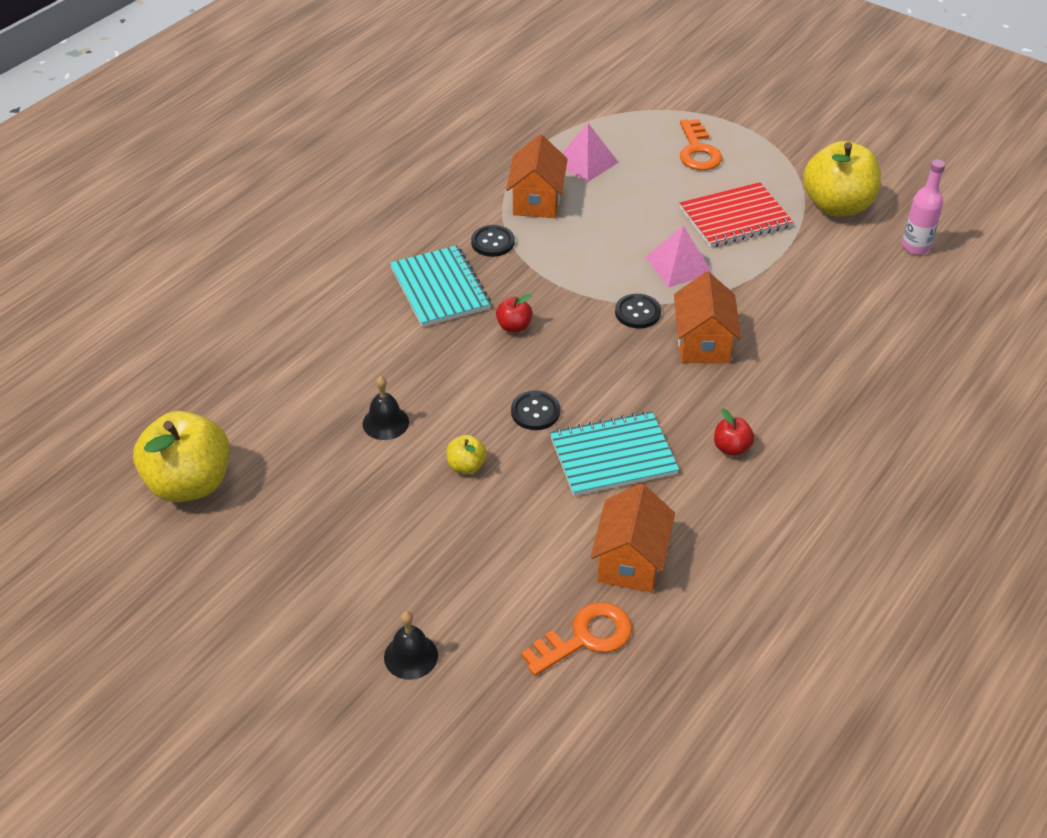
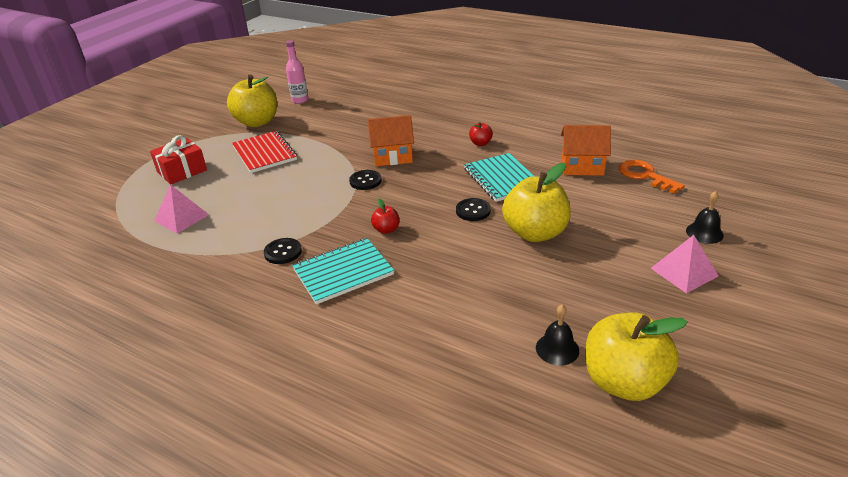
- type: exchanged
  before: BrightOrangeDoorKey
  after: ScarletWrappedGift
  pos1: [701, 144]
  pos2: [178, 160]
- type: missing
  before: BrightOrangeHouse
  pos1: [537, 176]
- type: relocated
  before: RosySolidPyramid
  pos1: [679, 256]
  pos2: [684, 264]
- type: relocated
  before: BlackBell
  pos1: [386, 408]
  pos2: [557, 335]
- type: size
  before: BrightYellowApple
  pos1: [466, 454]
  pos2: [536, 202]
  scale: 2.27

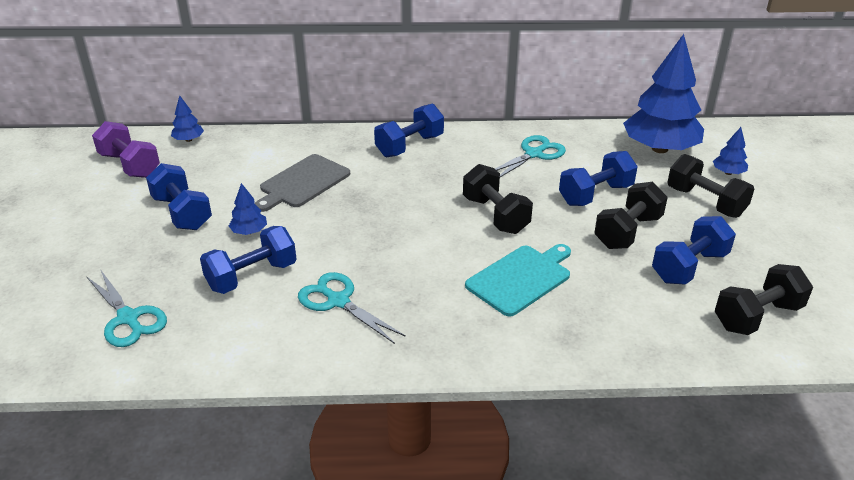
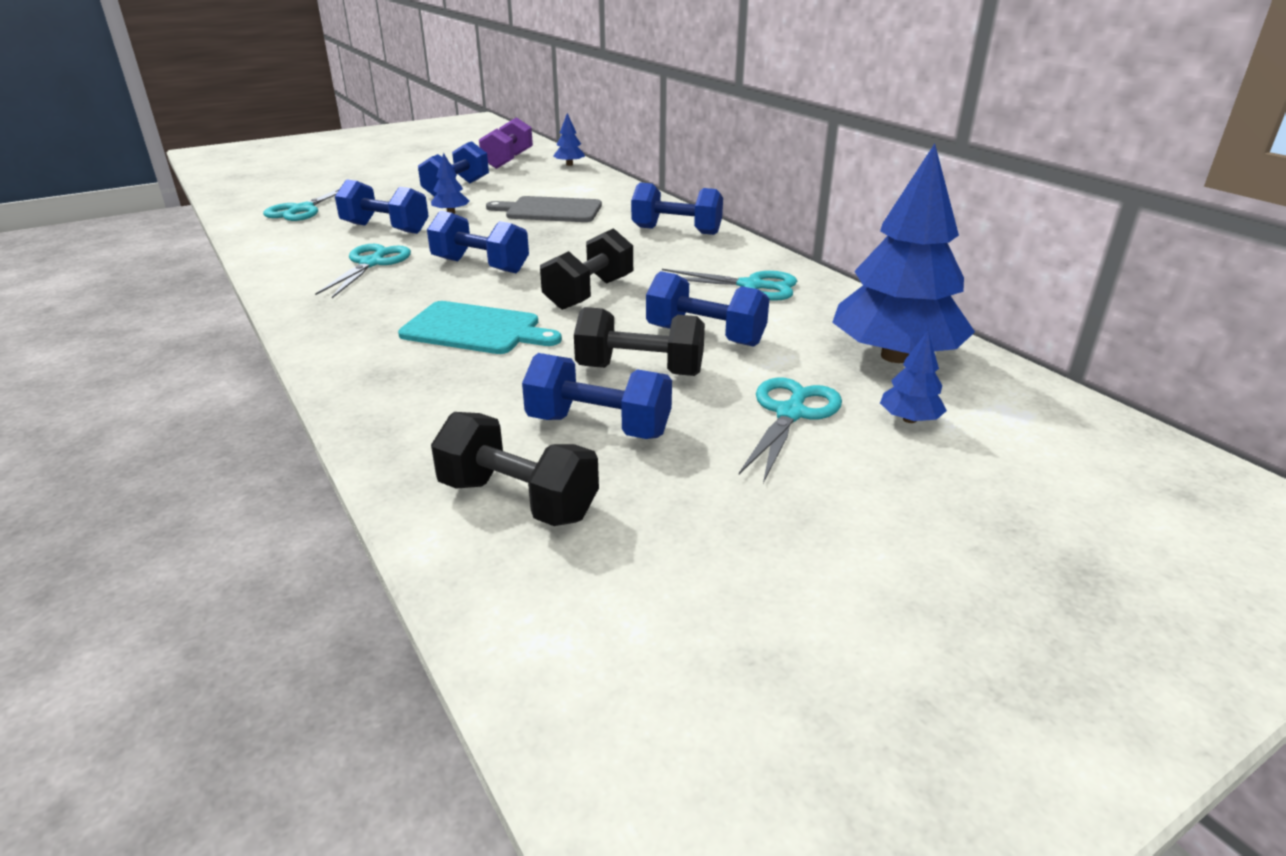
- type: exchanged
  before: BlackDumbbell
  after: AquaScissors
  pos1: [711, 186]
  pos2: [790, 430]
- type: appeared
  after: CobaltDumbbell
  pos2: [478, 242]

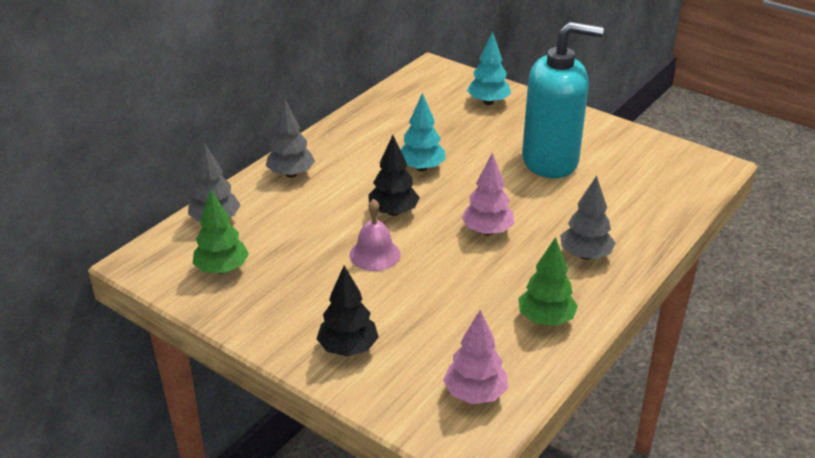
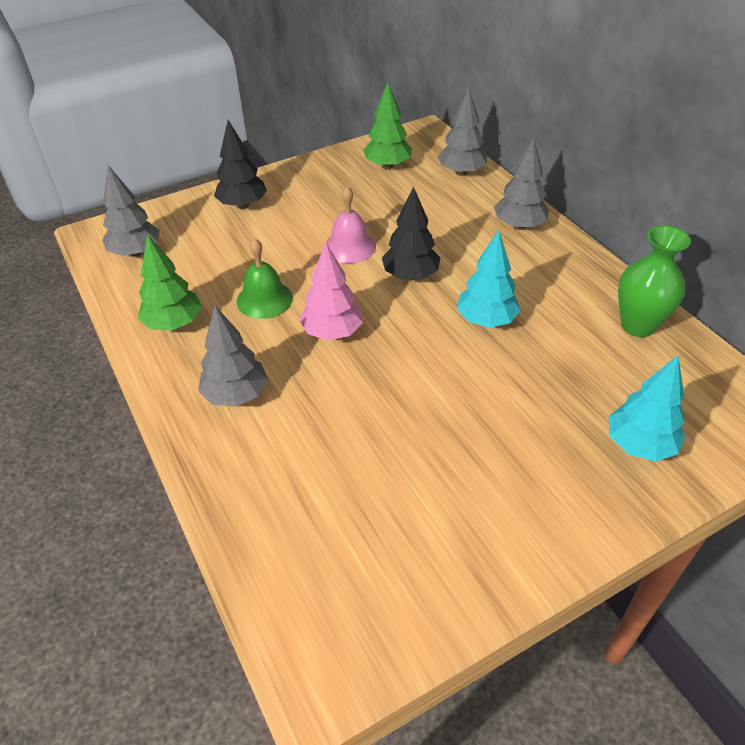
- type: missing
  before: AquaSoapDispenser
  pos1: [563, 100]
- type: colour
  before: RosyFirTree
  after: GrayFirTree
  pos1: [475, 357]
  pos2: [131, 211]
- type: appeared
  after: GreenFlowerVase
  pos2: [654, 281]
- type: appeared
  after: GreenBell
  pos2: [264, 278]

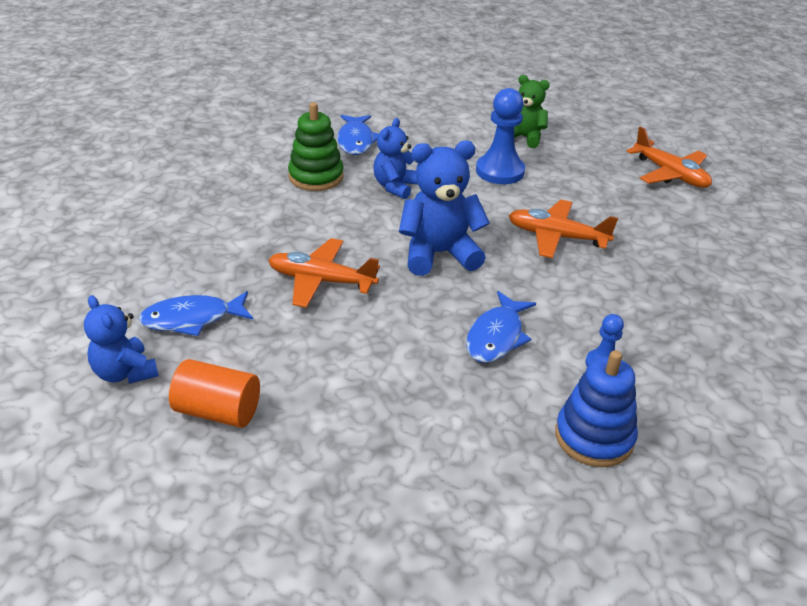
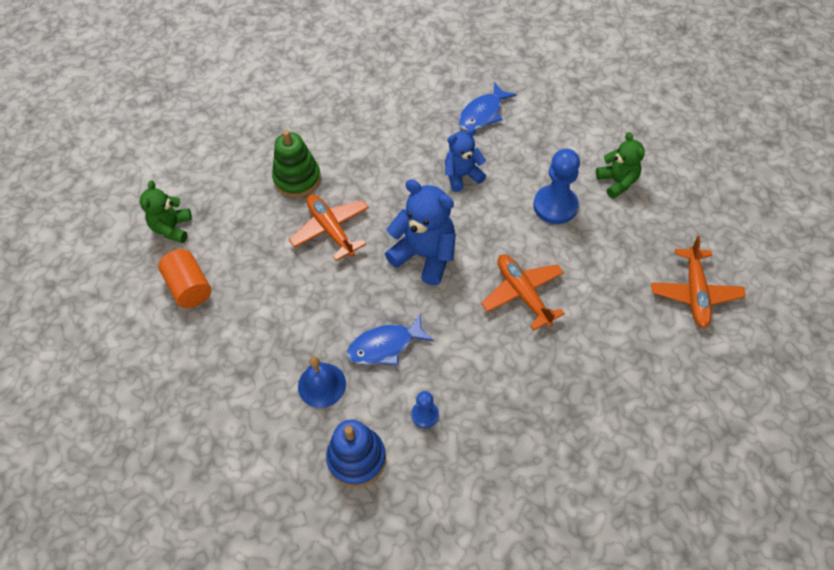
- type: relocated
  before: GreenStackingRings
  pos1: [316, 146]
  pos2: [296, 163]
- type: missing
  before: CobaltFishFigure
  pos1: [196, 313]
- type: colour
  before: CobaltTeddy
  after: GreenTeddy
  pos1: [121, 339]
  pos2: [166, 211]
- type: appeared
  after: CobaltBell
  pos2: [322, 382]

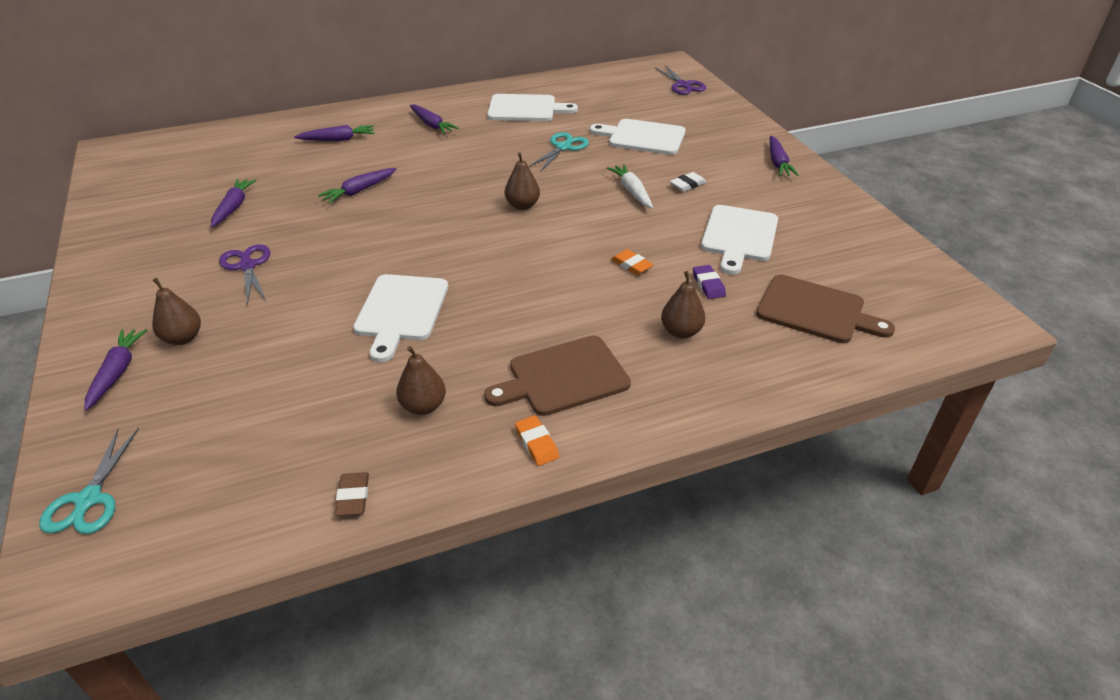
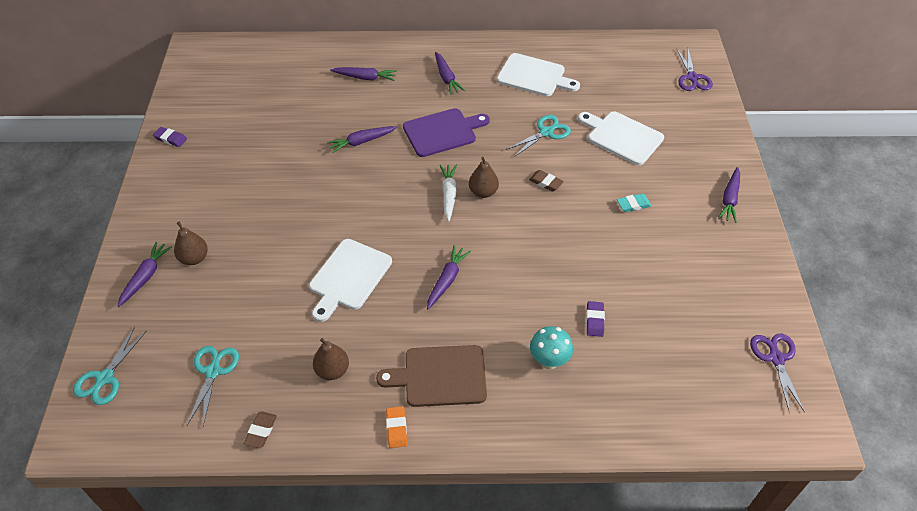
- type: relocated
  before: SnowWhiteCarrot
  pos1: [630, 186]
  pos2: [448, 193]
- type: colour
  before: SnowWhiteEraser
  after: AquaEraser
  pos1: [688, 182]
  pos2: [634, 203]
- type: relocated
  before: PurpleCarrot
  pos1: [234, 203]
  pos2: [449, 277]
- type: missing
  before: SnowWhiteCuttingBoard
  pos1: [739, 240]
- type: relocated
  before: PurpleScissors
  pos1: [244, 274]
  pos2: [777, 373]
- type: missing
  before: BrightOrangeEraser
  pos1: [632, 262]
- type: exchanged
  before: BrownPearFruit
  after: AquaMushroom
  pos1: [683, 304]
  pos2: [551, 347]
- type: missing
  before: BrownCuttingBoard
  pos1: [825, 309]
- type: appeared
  after: PurpleCuttingBoard
  pos2: [446, 132]
- type: appeared
  after: PurpleEraser
  pos2: [170, 137]
- type: appeared
  after: BrownEraser
  pos2: [546, 180]
- type: appeared
  after: AquaScissors
  pos2: [213, 386]

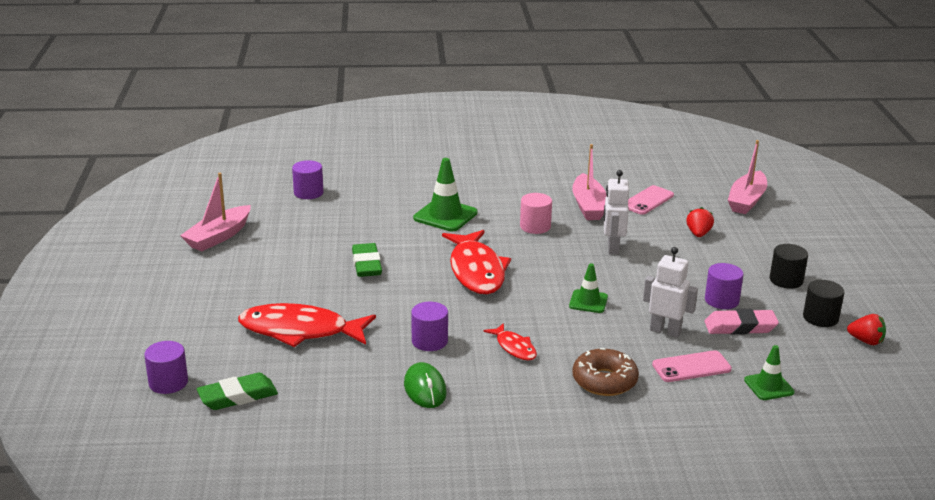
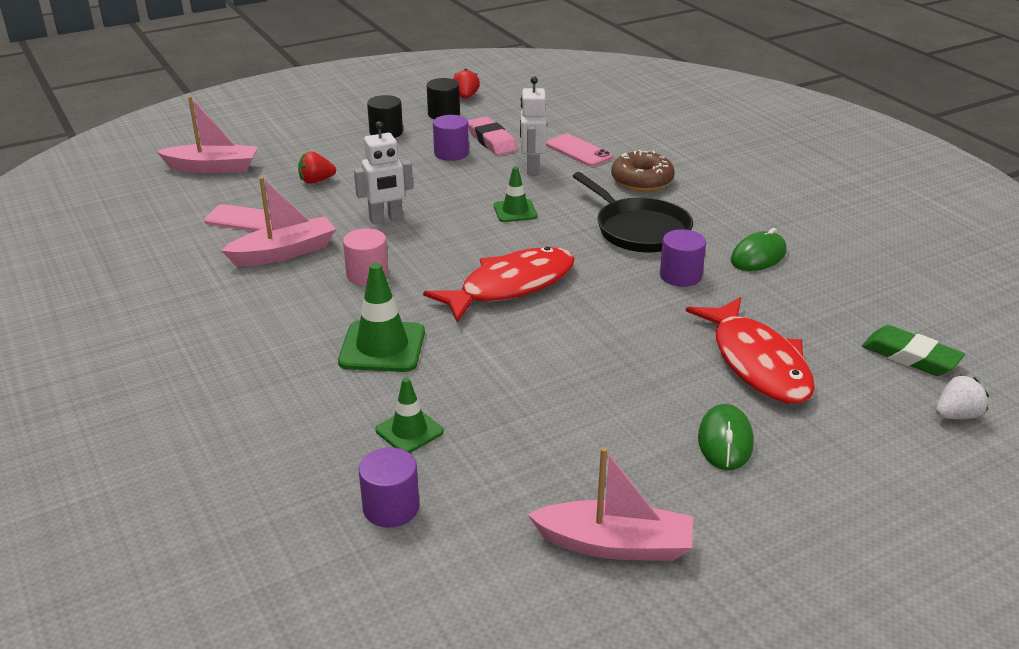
- type: missing
  before: GreenEraser
  pos1: [367, 260]
- type: exchanged
  before: ScarletFishFigure
  after: BlackFryingPan
  pos1: [510, 342]
  pos2: [633, 212]
- type: exchanged
  before: PurpleCylinder
  after: SnowWhiteToyStrawberry
  pos1: [166, 367]
  pos2: [962, 397]
- type: relocated
  before: GreenTrafficCone
  pos1: [769, 372]
  pos2: [409, 415]
- type: appeared
  after: GreenComputerMouse
  pos2: [726, 437]

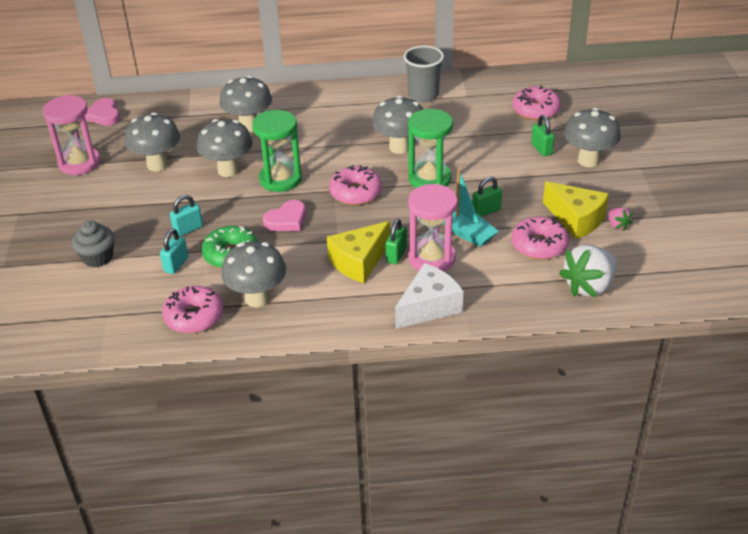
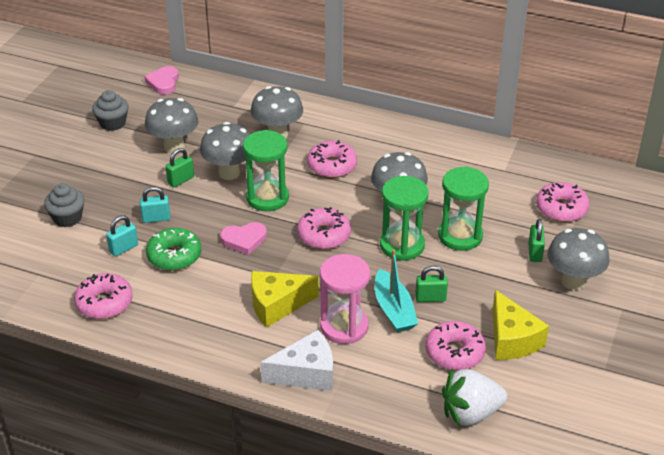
- type: missing
  before: GrayBeaker
  pos1: [424, 74]
- type: exchanged
  before: RosySandglass
  after: GrayFairyCake
  pos1: [71, 135]
  pos2: [110, 110]
- type: missing
  before: RosyToyStrawberry
  pos1: [620, 219]
- type: relocated
  before: GreenPadlock
  pos1: [396, 241]
  pos2: [180, 167]
- type: missing
  before: GrayMushroom
  pos1: [253, 274]
- type: appeared
  after: RosyGlazedDonut
  pos2: [332, 159]
- type: appeared
  after: GreenSandglass
  pos2: [463, 208]

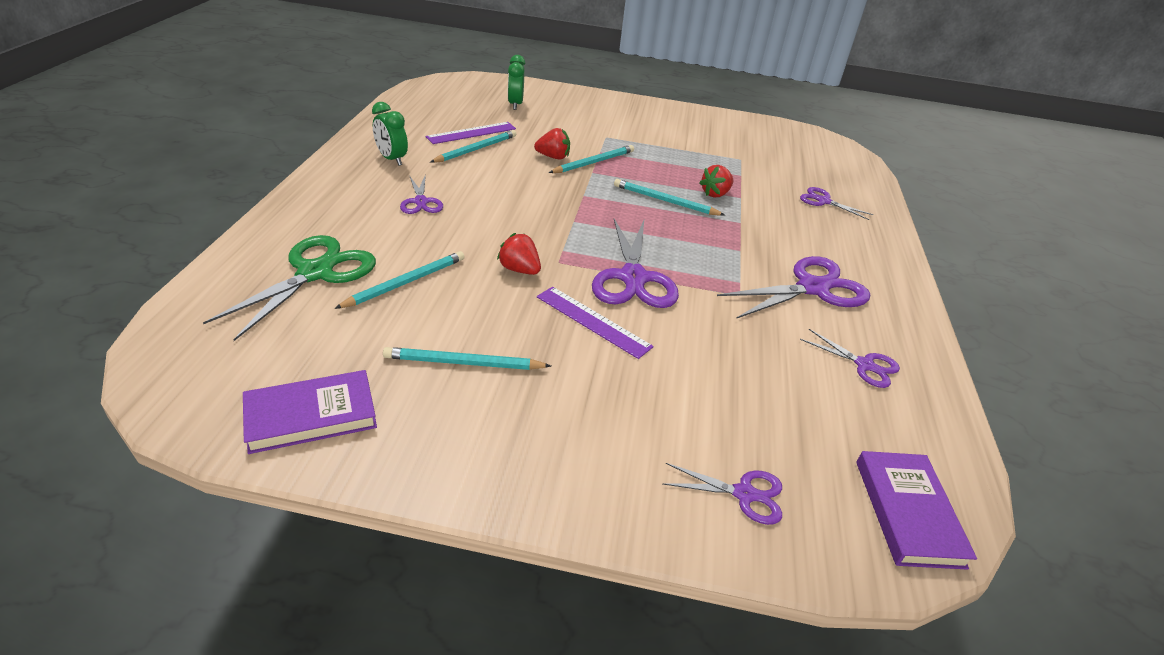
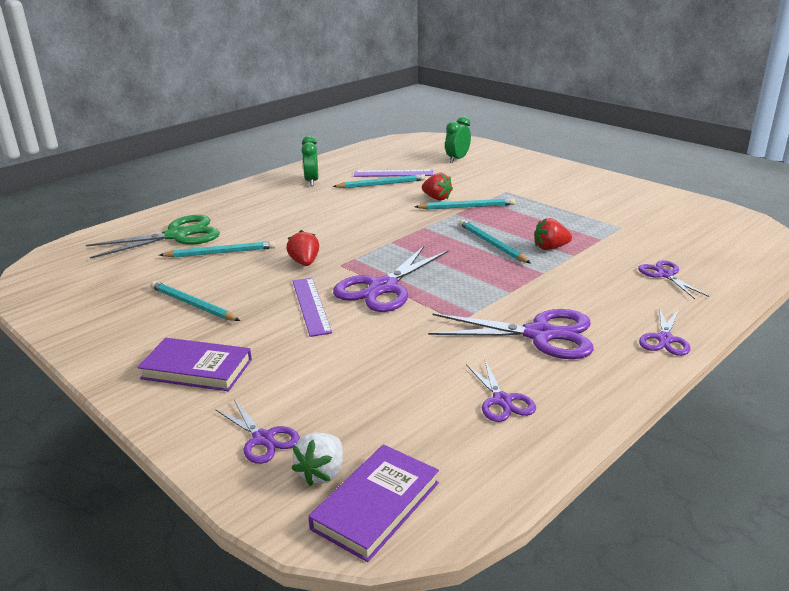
- type: relocated
  before: PurpleScissors
  pos1: [421, 194]
  pos2: [664, 331]
- type: relocated
  before: PurpleBook
  pos1: [310, 412]
  pos2: [194, 364]
- type: appeared
  after: SnowWhiteToyStrawberry
  pos2: [317, 459]

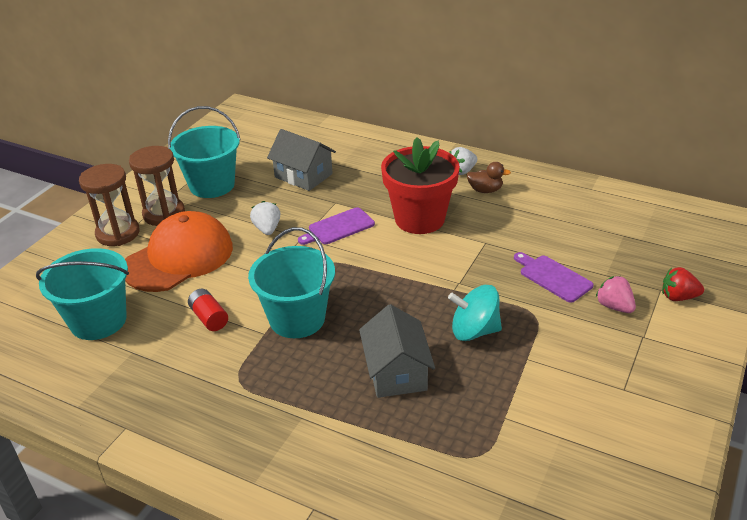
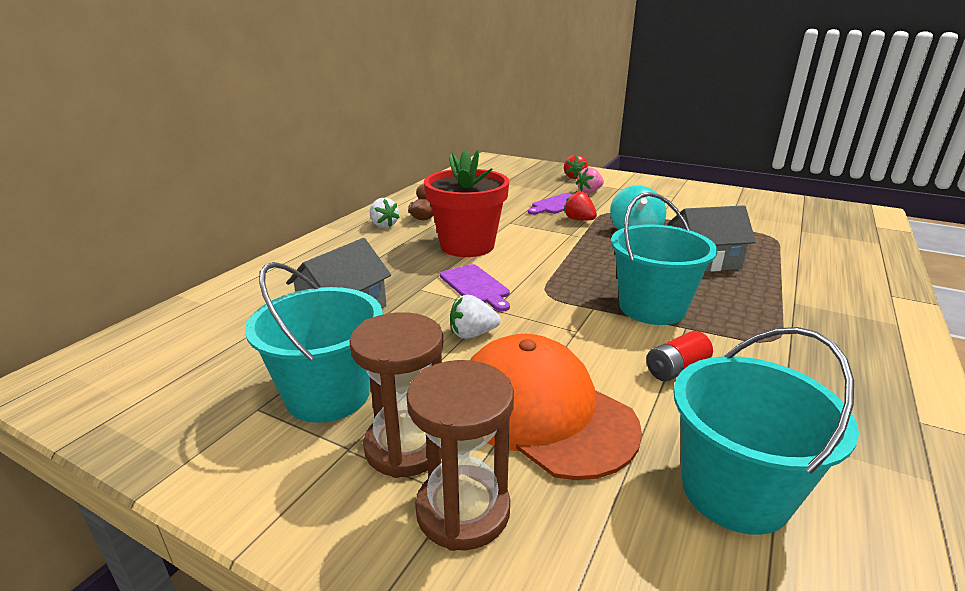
- type: appeared
  after: ScarletToyStrawberry
  pos2: [580, 206]

